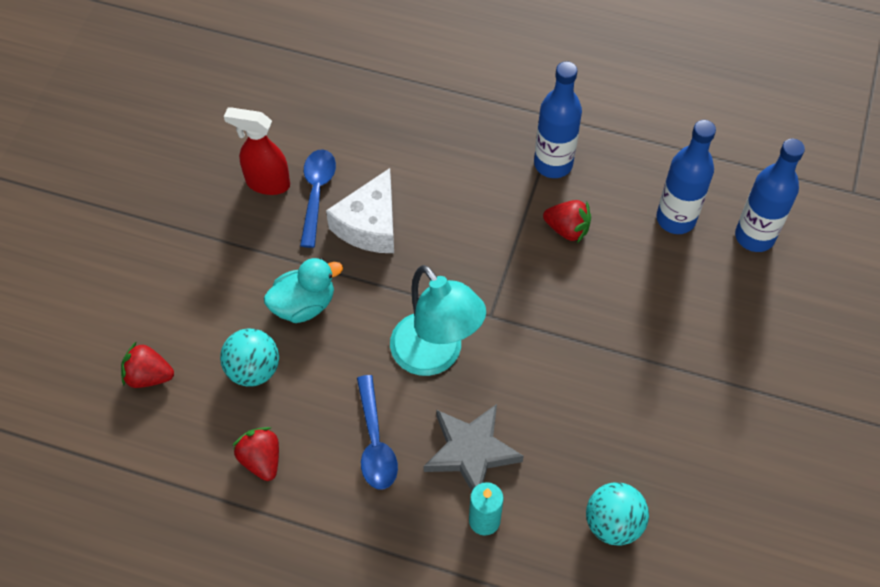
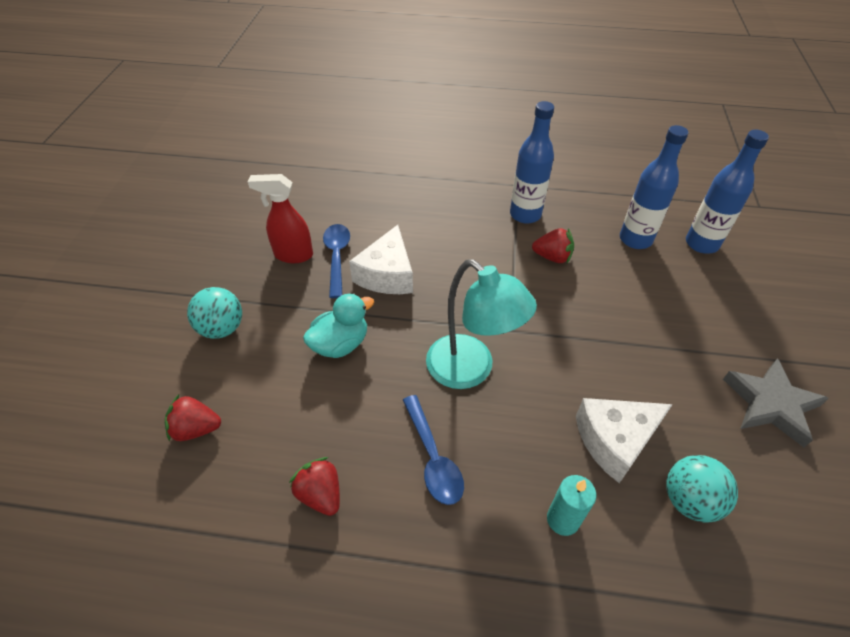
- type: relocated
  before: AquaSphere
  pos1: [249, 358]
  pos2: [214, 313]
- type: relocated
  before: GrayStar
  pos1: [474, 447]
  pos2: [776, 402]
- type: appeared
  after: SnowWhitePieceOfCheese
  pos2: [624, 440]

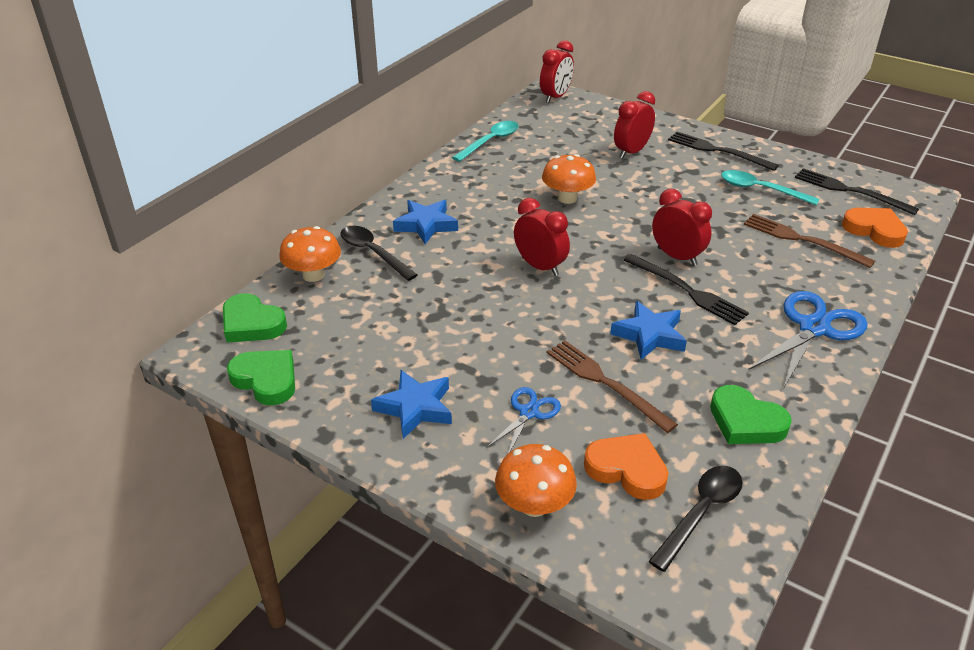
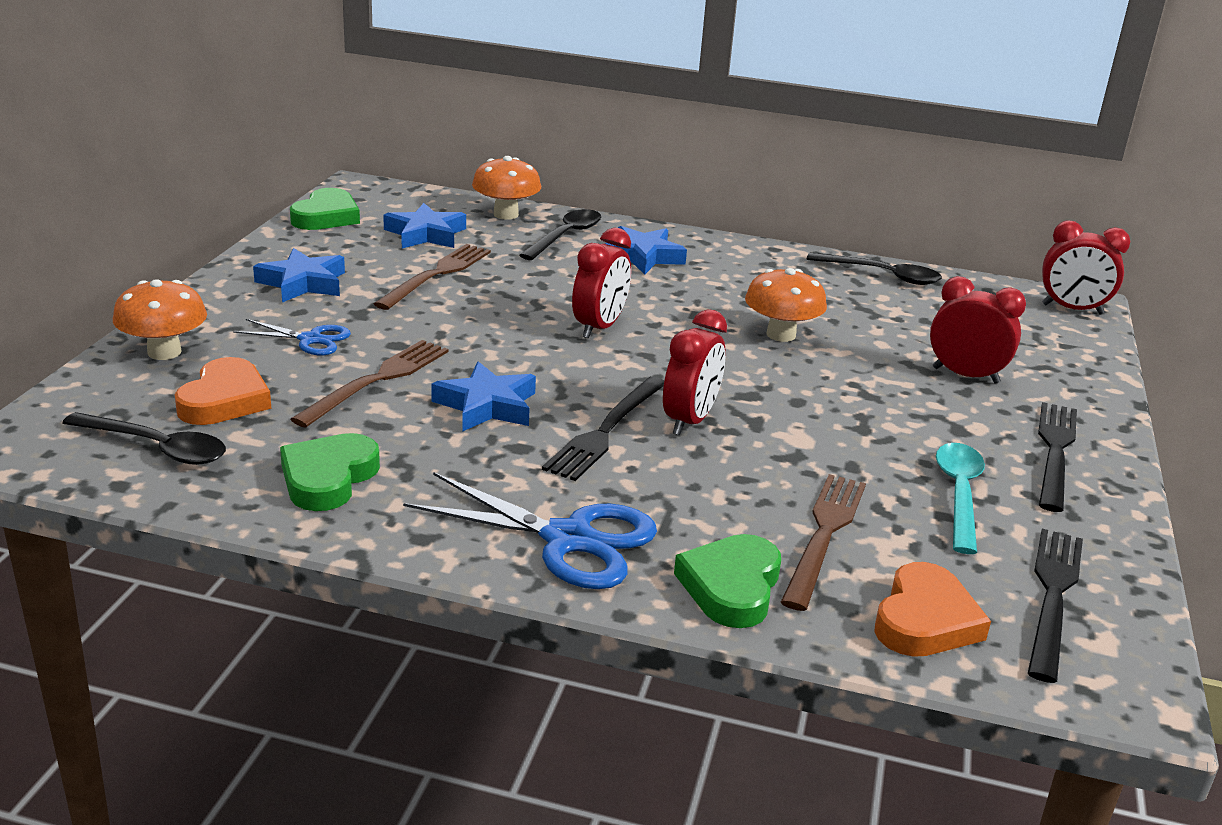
- type: colour
  before: AquaSpoon
  after: BlackSpoon
  pos1: [485, 141]
  pos2: [874, 269]
- type: relocated
  before: GreenLoveHeart
  pos1: [255, 318]
  pos2: [727, 581]
- type: appeared
  after: CobaltStar
  pos2: [424, 225]
- type: appeared
  after: BrownDinnerFork
  pos2: [432, 277]

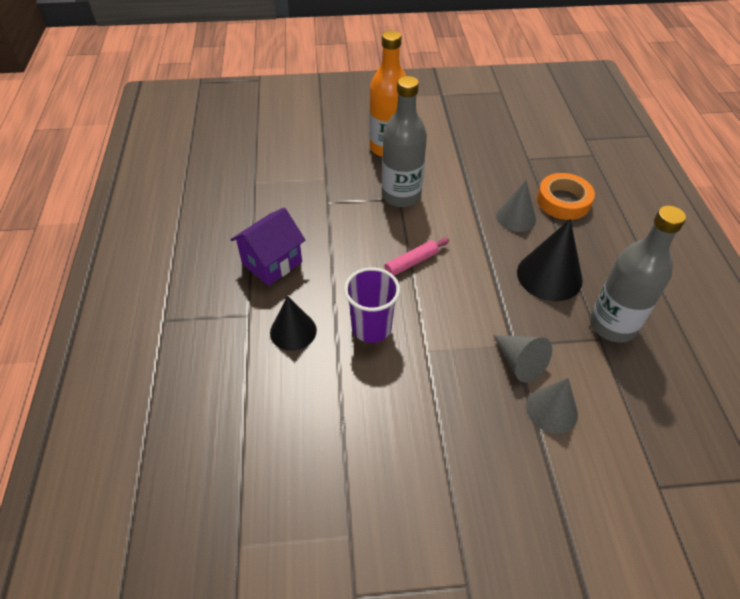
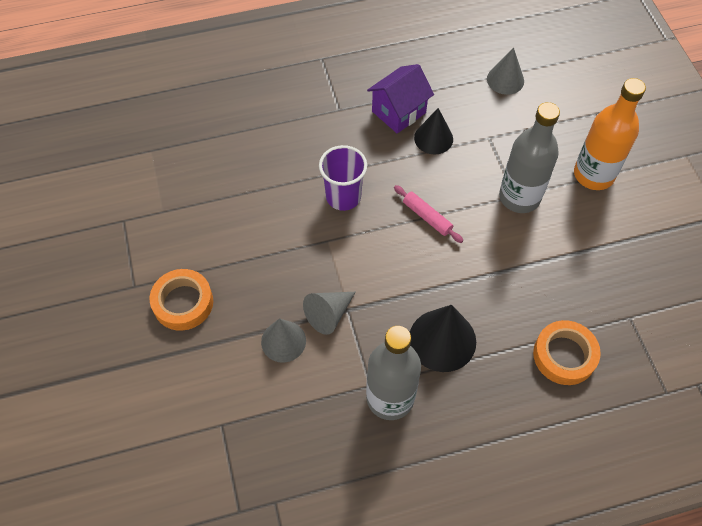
- type: relocated
  before: GrayCone
  pos1: [516, 206]
  pos2: [505, 71]
- type: spun
  before: PurpleHouse
  pos1: [267, 247]
  pos2: [400, 99]
  turn: -75
- type: relocated
  before: BlackCone
  pos1: [293, 323]
  pos2: [433, 131]
- type: appeared
  after: BrightOrangeTape
  pos2: [181, 300]

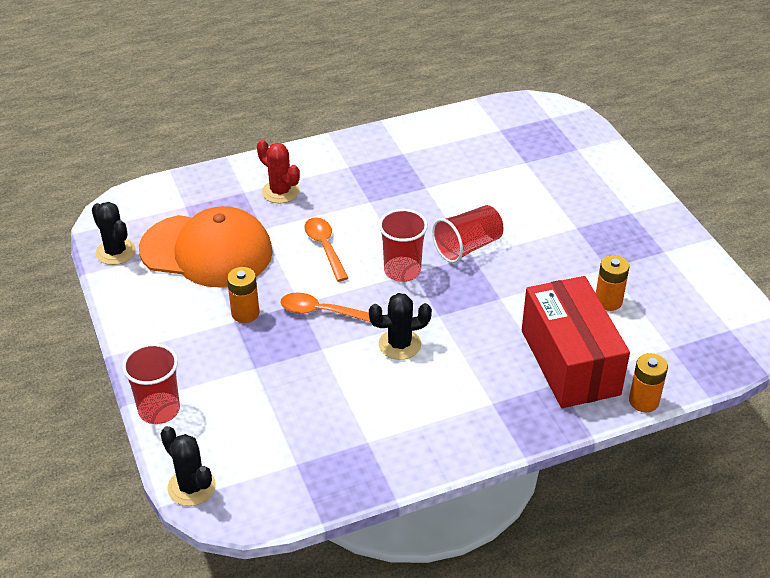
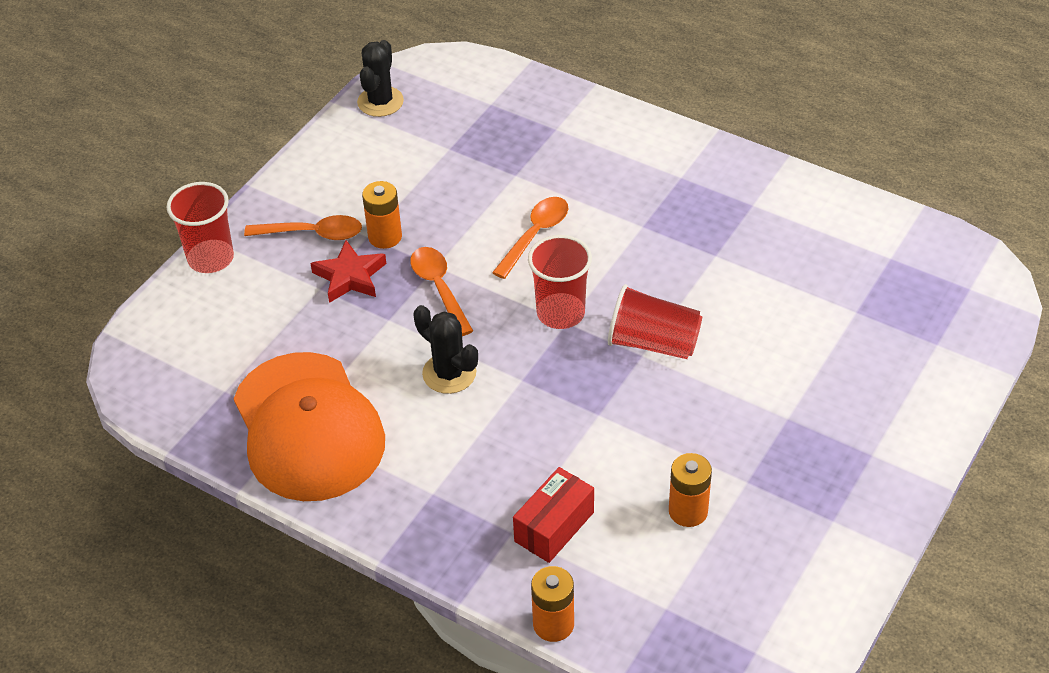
- type: missing
  before: ScarletCactus
  pos1: [278, 171]
- type: relocated
  before: BrightOrangePeakedCap
  pos1: [206, 247]
  pos2: [309, 426]
- type: size
  before: ScarletPackage
  pos1: [576, 342]
  pos2: [553, 515]
  scale: 0.51
- type: missing
  before: BlackCactus
  pos1: [188, 466]
- type: appeared
  after: BrightOrangeSpoon
  pos2: [303, 227]
- type: appeared
  after: ScarletStar
  pos2: [348, 271]

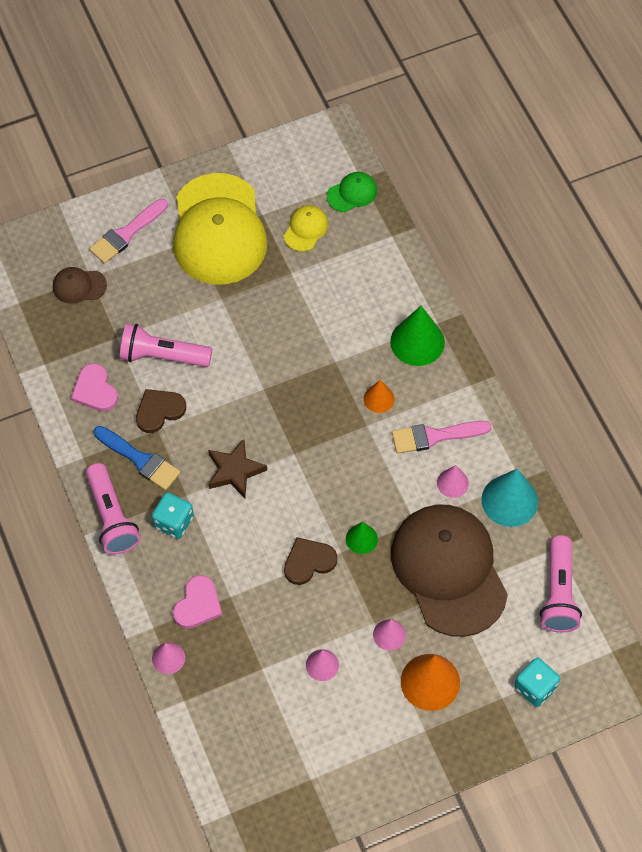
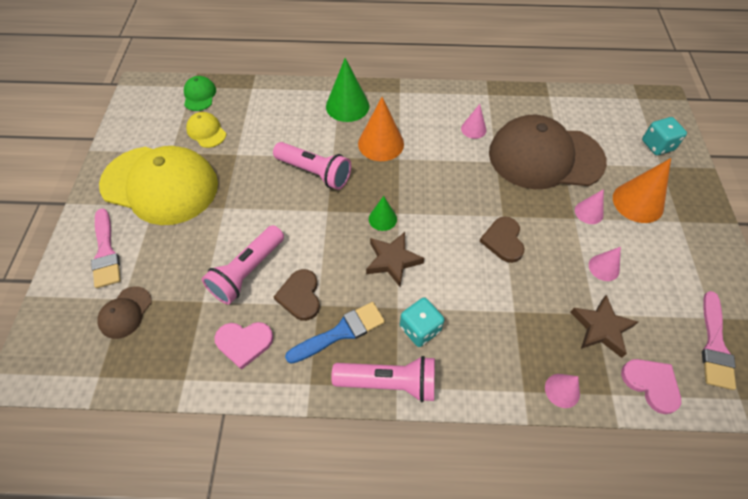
- type: size
  before: BrightOrangeCone
  pos1: [379, 396]
  pos2: [381, 129]
  scale: 1.78
- type: relocated
  before: RosyPaintbrush
  pos1: [441, 437]
  pos2: [719, 340]
- type: missing
  before: AquaCone
  pos1: [509, 498]
- type: relocated
  before: GreenCone
  pos1: [362, 538]
  pos2: [383, 213]
- type: relocated
  before: RosyTorch
  pos1: [561, 584]
  pos2: [312, 166]
- type: relocated
  before: RosyLoveHeart
  pos1: [197, 602]
  pos2: [651, 386]
- type: appeared
  after: BrownStar
  pos2: [604, 326]

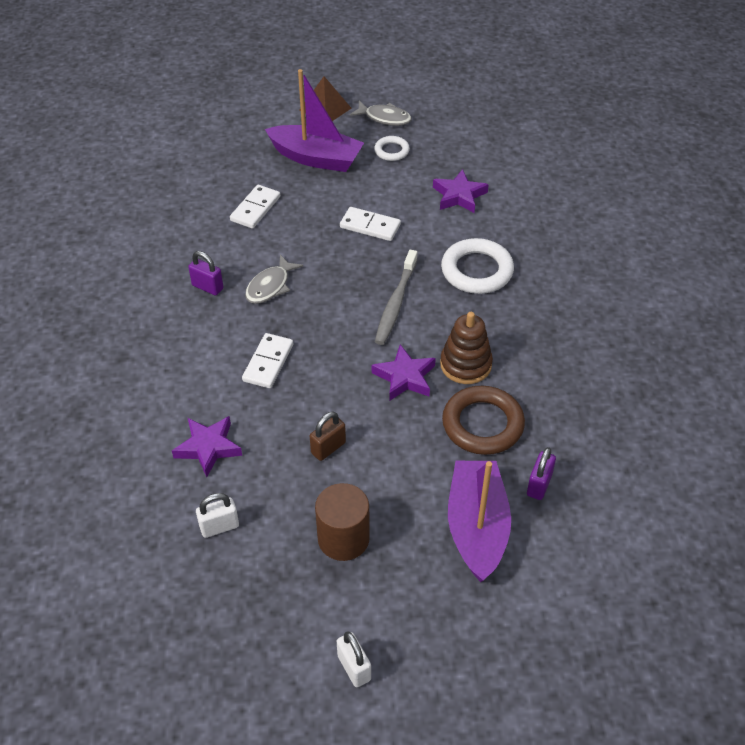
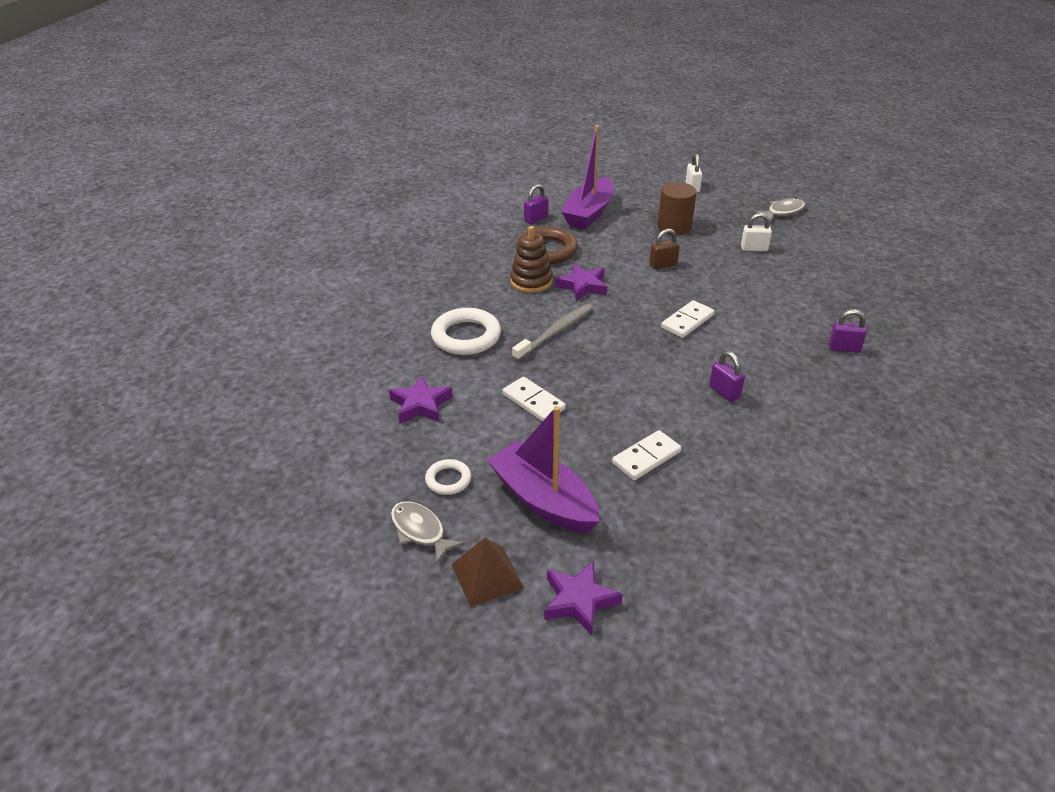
- type: relocated
  before: GrayFishFigure
  pos1: [274, 279]
  pos2: [779, 210]
- type: relocated
  before: PurpleStar
  pos1: [207, 446]
  pos2: [583, 598]
- type: appeared
  after: PurplePadlock
  pos2: [848, 331]

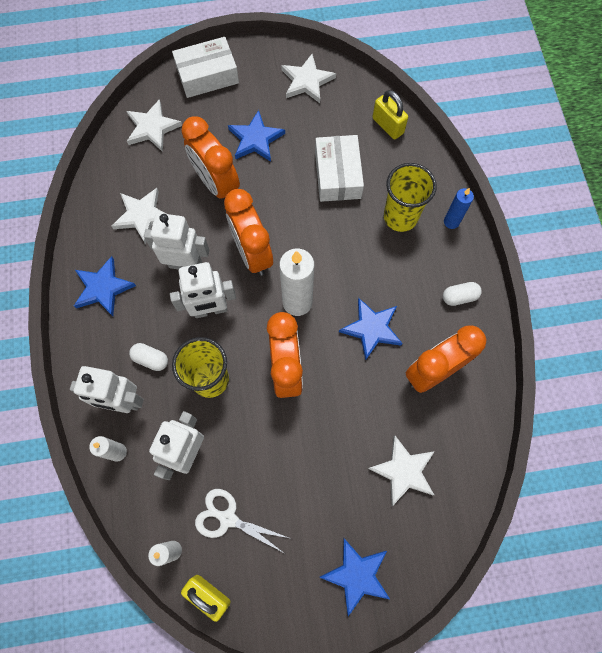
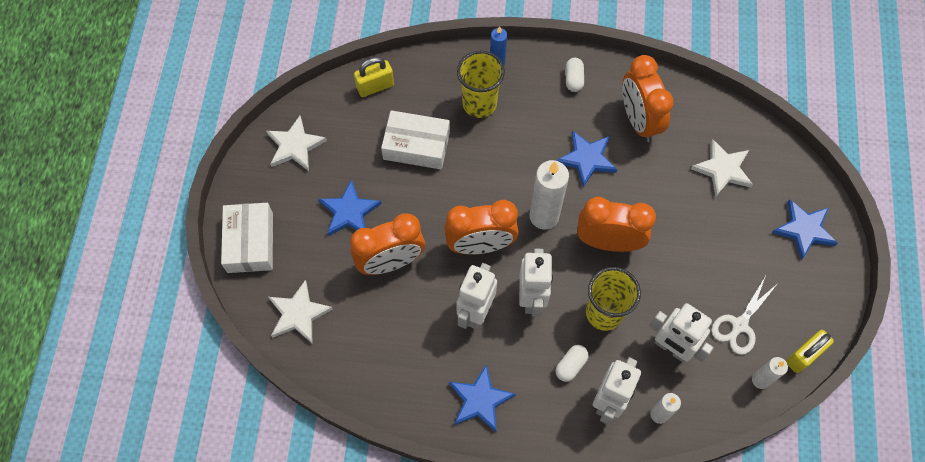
- type: missing
  before: SnowWhiteStar
  pos1: [139, 216]

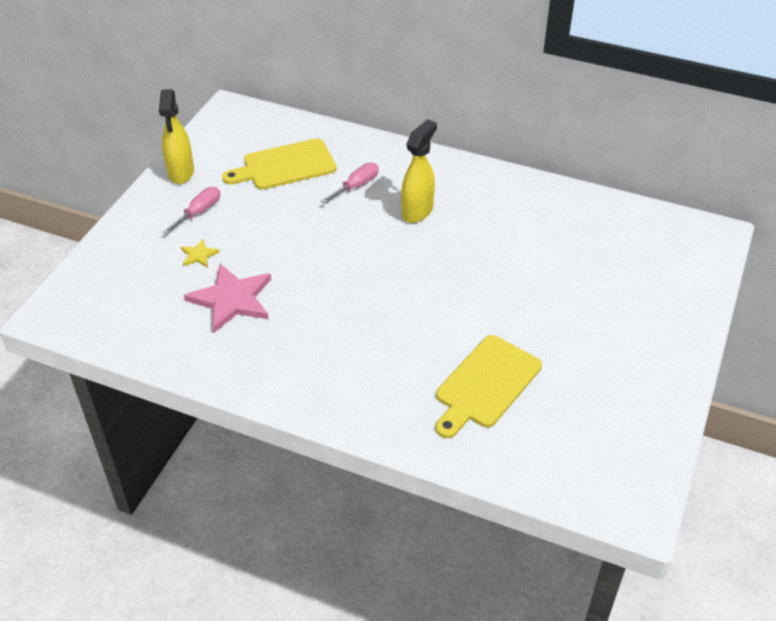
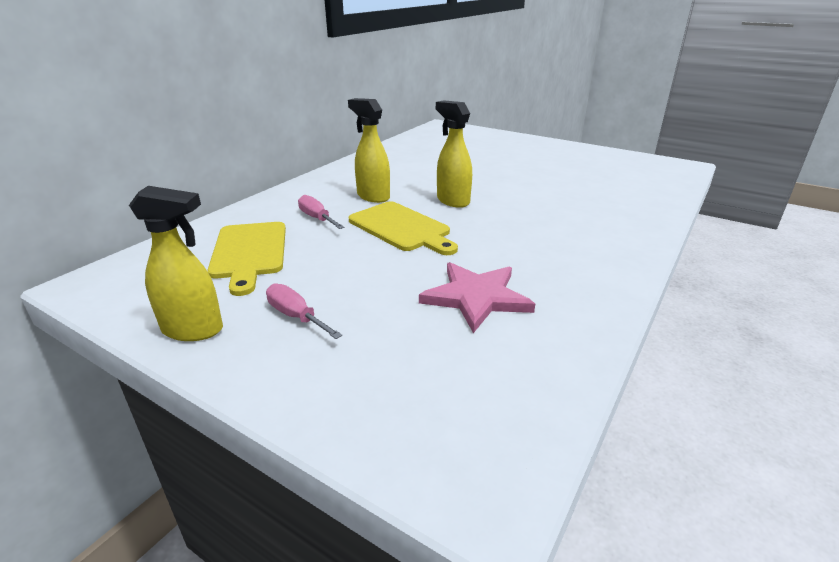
- type: missing
  before: BrightYellowStar
  pos1: [200, 253]
- type: relocated
  before: BrightYellowCuttingBoard
  pos1: [489, 386]
  pos2: [403, 228]
- type: appeared
  after: BrightYellowSprayer
  pos2: [454, 154]

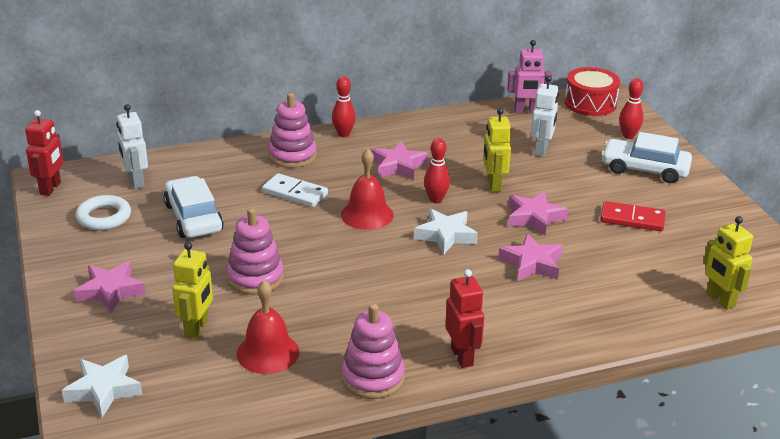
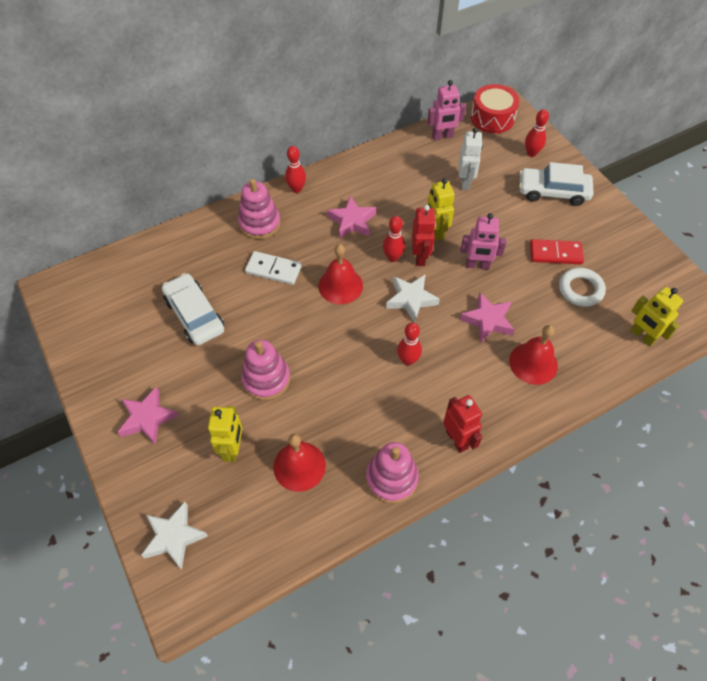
- type: missing
  before: SnowWhiteRobot
  pos1: [132, 146]
- type: relocated
  before: ScarletRobot
  pos1: [44, 153]
  pos2: [424, 235]
- type: exchanged
  before: RosyStar
  after: RosyRobot
  pos1: [538, 213]
  pos2: [483, 241]
- type: relocated
  before: SnowWhiteRing
  pos1: [103, 213]
  pos2: [582, 287]
- type: appeared
  after: ScarletSkittle
  pos2: [409, 344]
- type: appeared
  after: ScarletBell
  pos2: [533, 355]

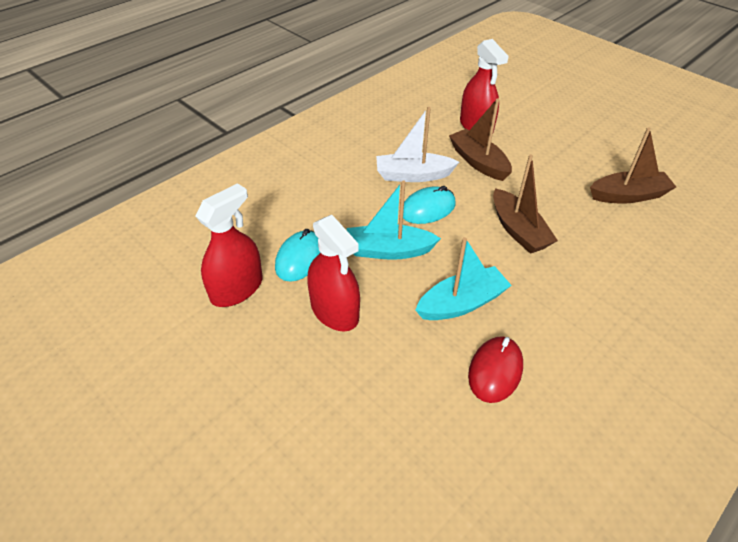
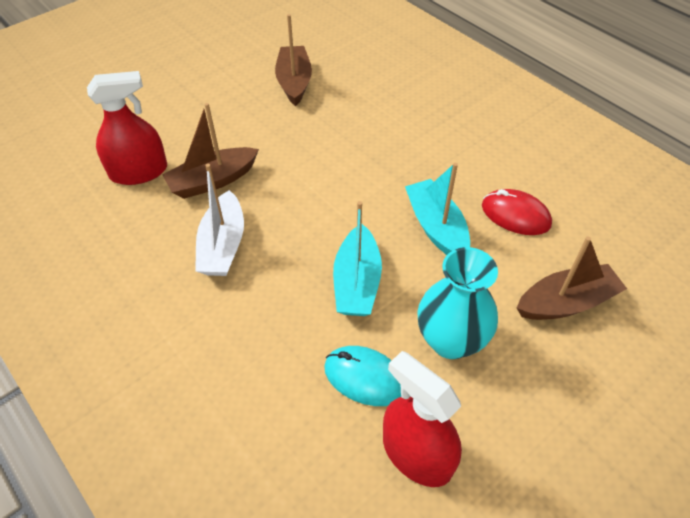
- type: relocated
  before: BrownToyBoat
  pos1: [525, 204]
  pos2: [572, 278]
- type: missing
  before: AquaComputerMouse
  pos1: [429, 205]
- type: exchanged
  before: ScarletSprayer
  after: AquaFlowerVase
  pos1: [334, 273]
  pos2: [457, 303]

